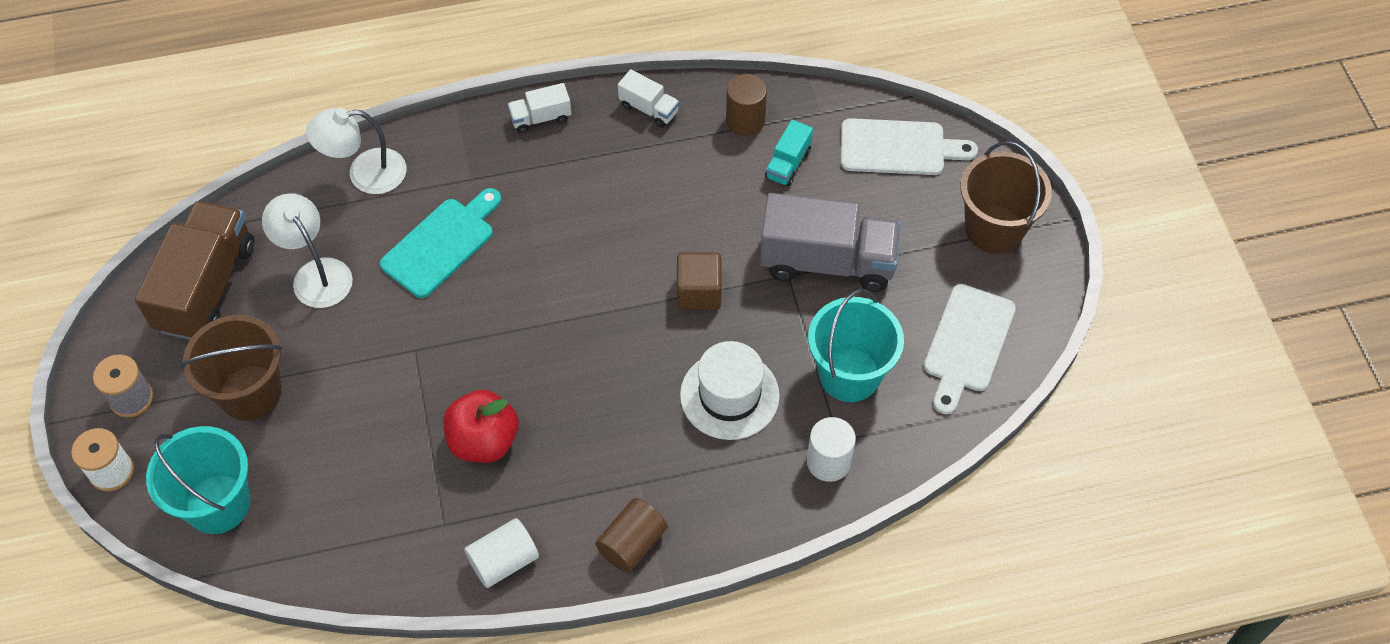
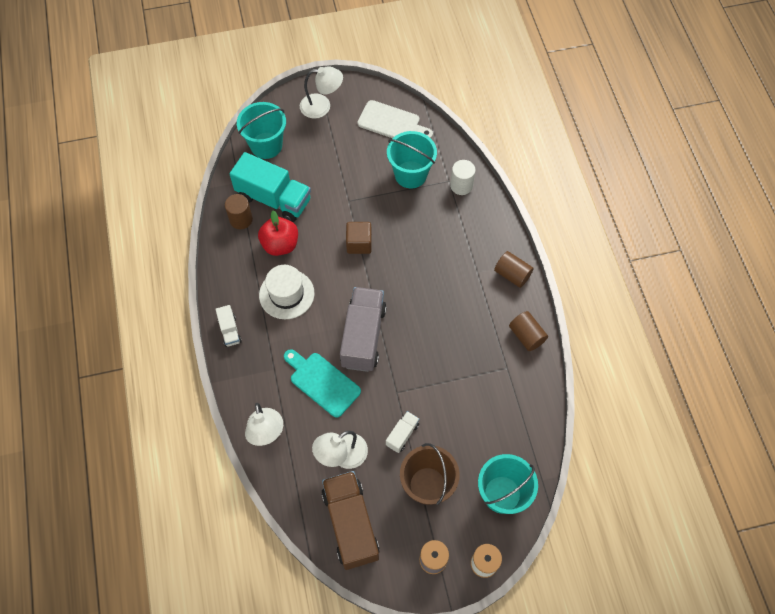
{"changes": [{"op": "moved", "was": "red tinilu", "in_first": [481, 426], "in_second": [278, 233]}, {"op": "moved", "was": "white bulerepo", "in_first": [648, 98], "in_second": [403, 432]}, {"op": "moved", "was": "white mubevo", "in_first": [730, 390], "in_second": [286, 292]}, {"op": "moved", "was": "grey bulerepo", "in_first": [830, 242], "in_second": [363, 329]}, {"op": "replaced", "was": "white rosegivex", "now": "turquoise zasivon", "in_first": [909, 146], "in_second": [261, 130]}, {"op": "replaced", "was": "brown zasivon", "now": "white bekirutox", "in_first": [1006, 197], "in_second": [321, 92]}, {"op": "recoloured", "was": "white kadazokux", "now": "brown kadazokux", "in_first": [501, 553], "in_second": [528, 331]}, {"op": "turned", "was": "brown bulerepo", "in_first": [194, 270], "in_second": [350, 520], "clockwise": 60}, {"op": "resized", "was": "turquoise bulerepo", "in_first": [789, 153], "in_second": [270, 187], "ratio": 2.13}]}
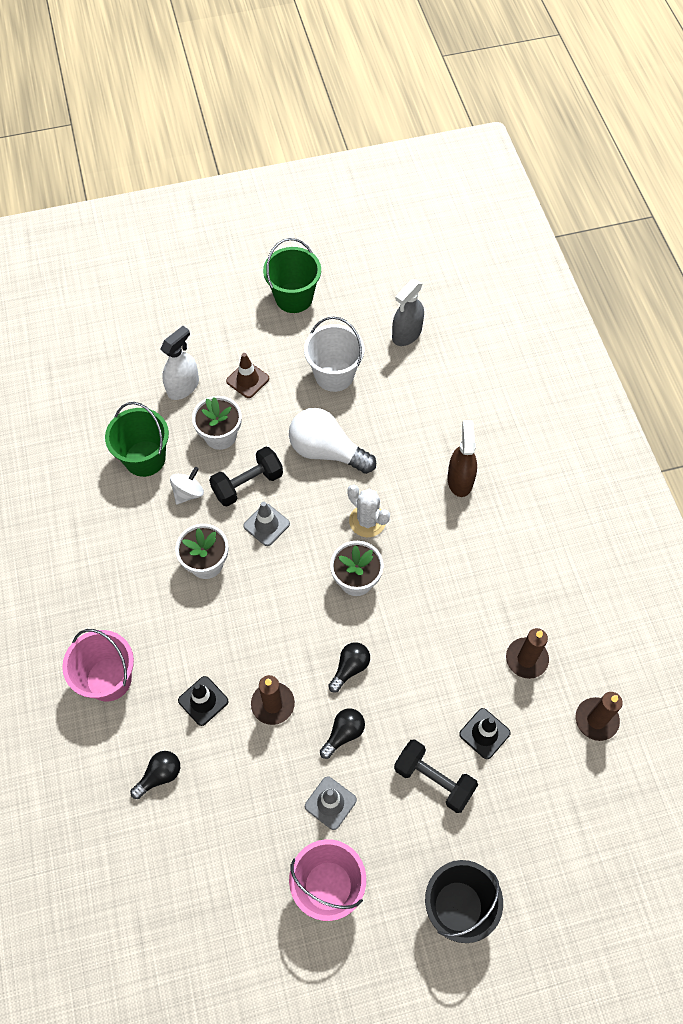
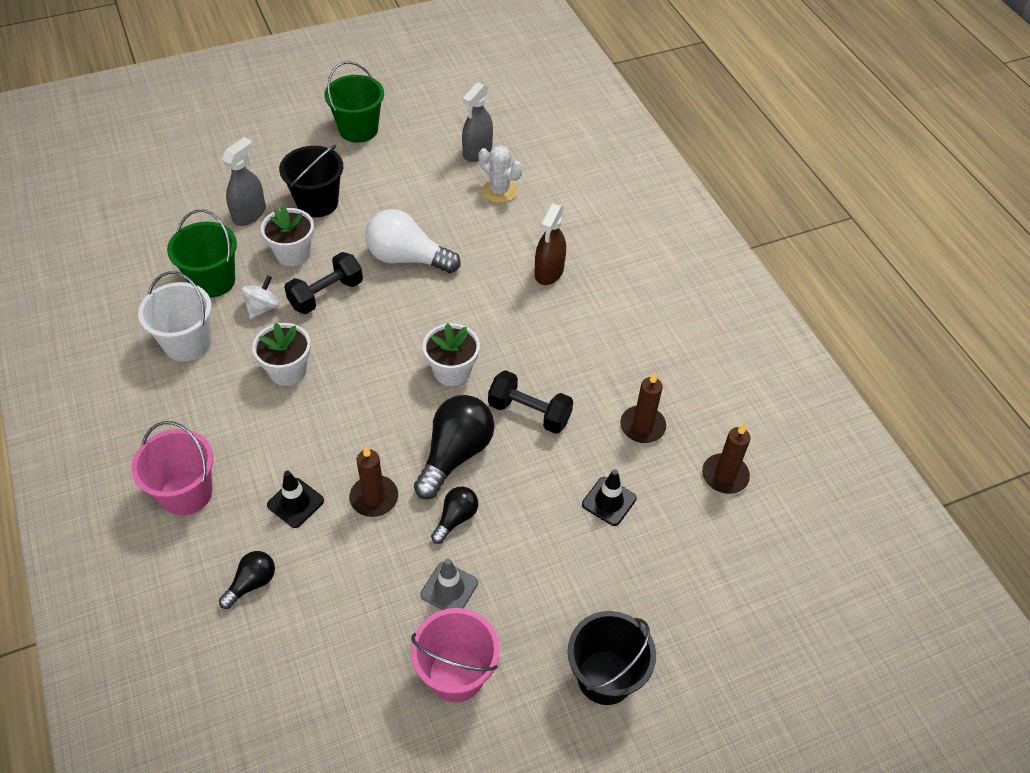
{"changes": [{"op": "removed", "was": "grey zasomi", "in_first": [266, 524]}, {"op": "moved", "was": "white zasivon", "in_first": [334, 354], "in_second": [175, 316]}, {"op": "moved", "was": "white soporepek", "in_first": [368, 511], "in_second": [500, 174]}, {"op": "moved", "was": "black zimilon", "in_first": [436, 776], "in_second": [530, 402]}, {"op": "replaced", "was": "brown zasomi", "now": "black zasivon", "in_first": [247, 375], "in_second": [311, 180]}, {"op": "recoloured", "was": "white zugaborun", "now": "grey zugaborun", "in_first": [179, 363], "in_second": [244, 181]}, {"op": "turned", "was": "brown zugaborun", "in_first": [462, 458], "in_second": [550, 244], "clockwise": -150}, {"op": "resized", "was": "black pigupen", "in_first": [349, 667], "in_second": [454, 447], "ratio": 1.86}]}
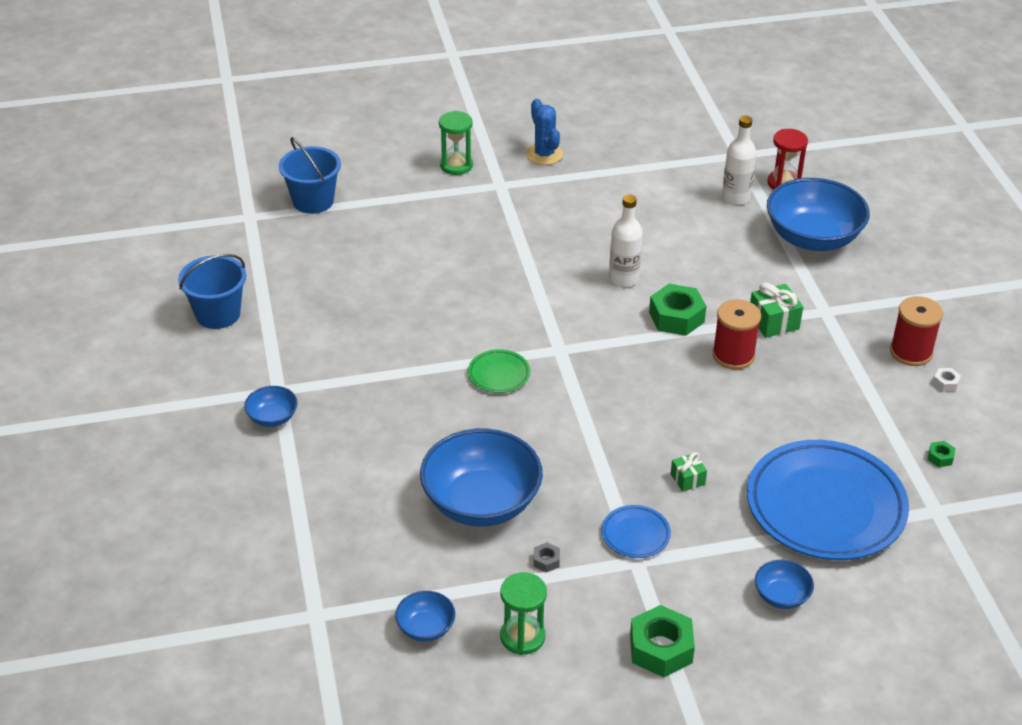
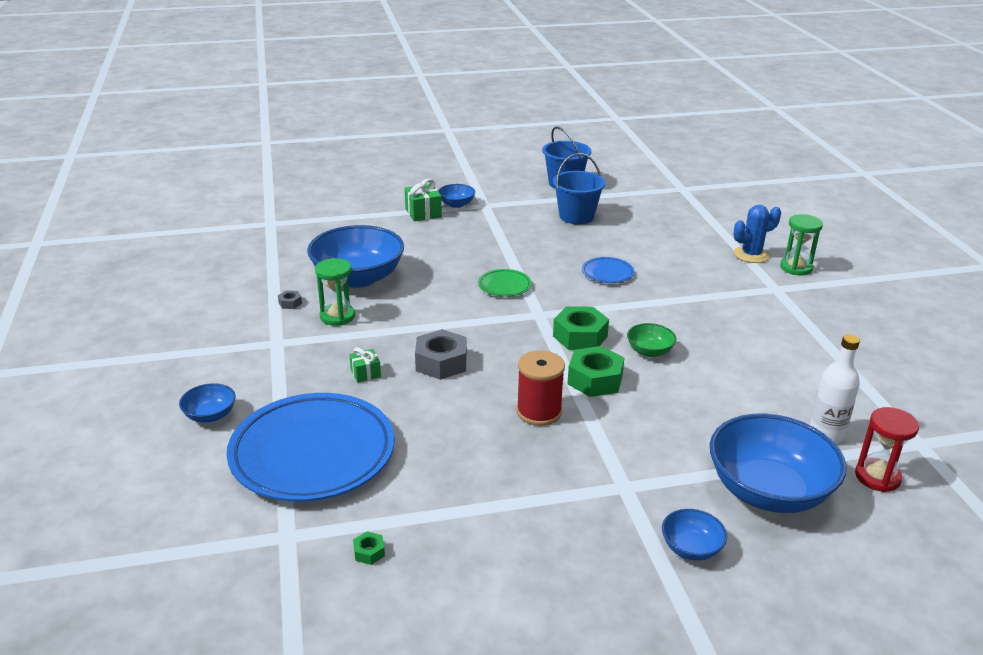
{"changes": [{"op": "removed", "was": "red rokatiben", "in_first": [916, 331]}, {"op": "removed", "was": "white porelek", "in_first": [947, 380]}, {"op": "added", "now": "grey porelek", "in_second": [441, 354]}, {"op": "moved", "was": "blue zasivon", "in_first": [310, 175], "in_second": [579, 188]}, {"op": "moved", "was": "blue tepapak", "in_first": [425, 616], "in_second": [694, 535]}, {"op": "moved", "was": "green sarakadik", "in_first": [523, 613], "in_second": [335, 292]}, {"op": "moved", "was": "blue soporepek", "in_first": [544, 132], "in_second": [757, 234]}, {"op": "moved", "was": "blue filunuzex", "in_first": [636, 531], "in_second": [608, 270]}, {"op": "moved", "was": "green porelek", "in_first": [662, 641], "in_second": [581, 328]}, {"op": "moved", "was": "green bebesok", "in_first": [776, 310], "in_second": [423, 200]}, {"op": "replaced", "was": "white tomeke", "now": "green tepapak", "in_first": [626, 241], "in_second": [651, 340]}]}
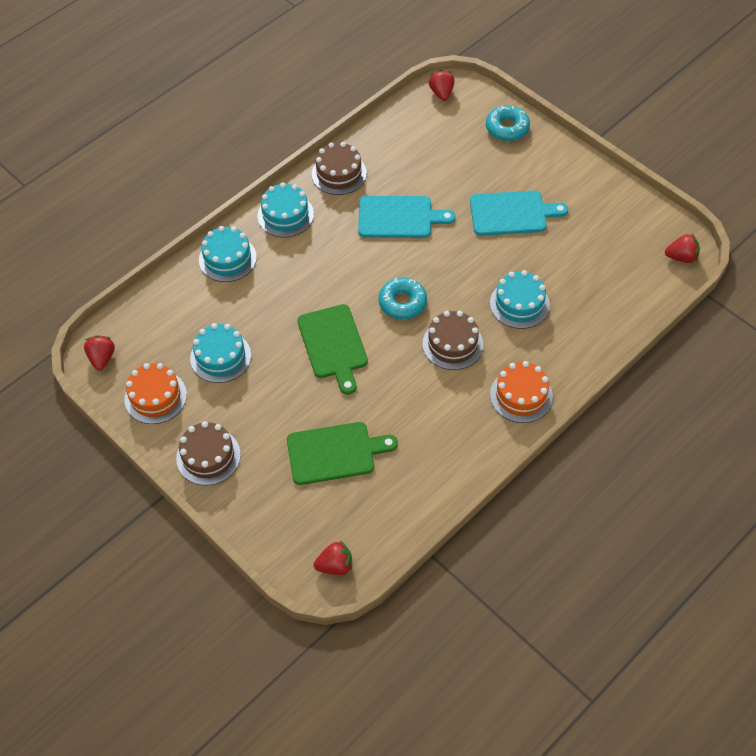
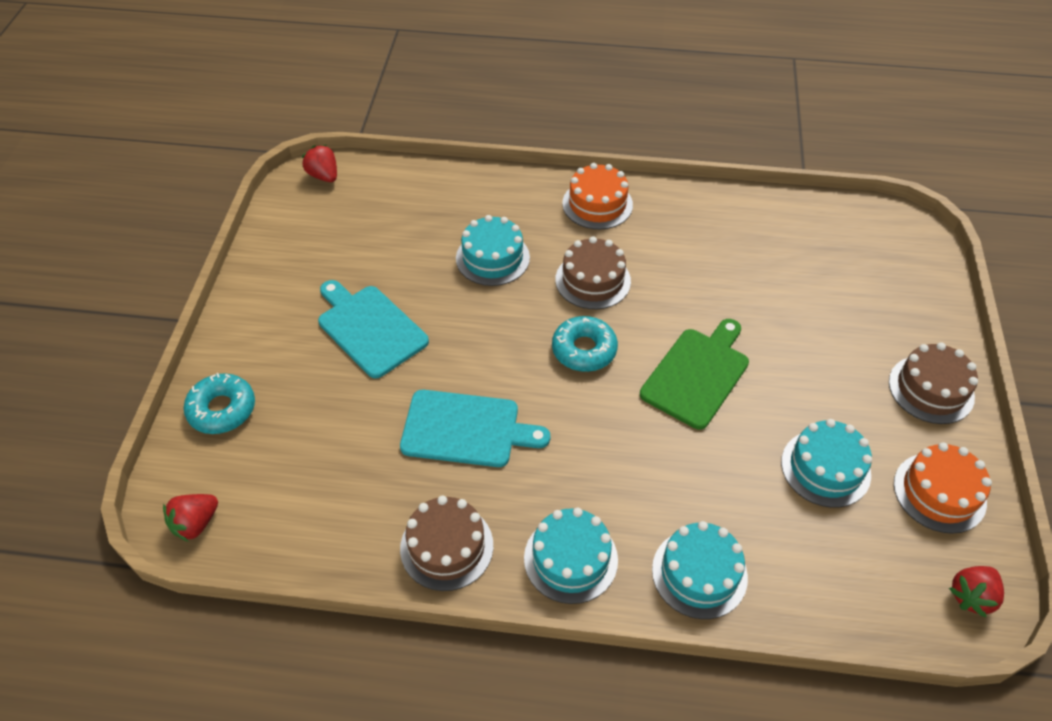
{"changes": [{"op": "removed", "was": "green rosegivex", "in_first": [342, 453]}, {"op": "removed", "was": "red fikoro", "in_first": [333, 558]}, {"op": "turned", "was": "turquoise rosegivex", "in_first": [407, 217], "in_second": [475, 428], "clockwise": 135}]}
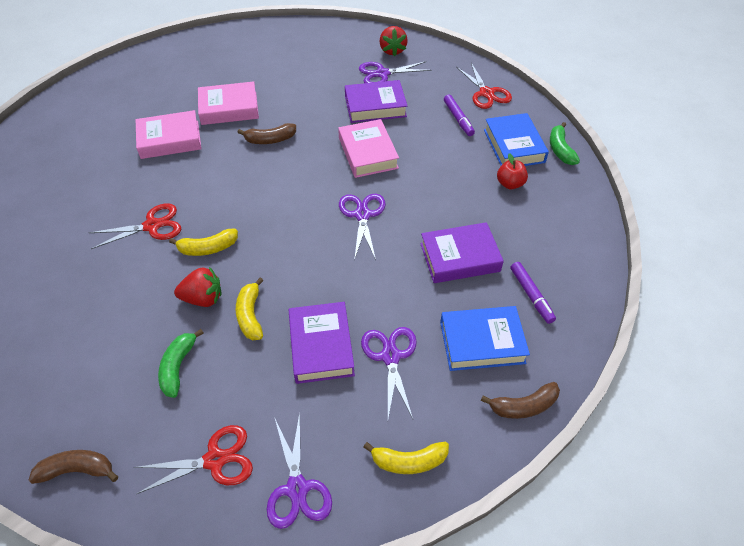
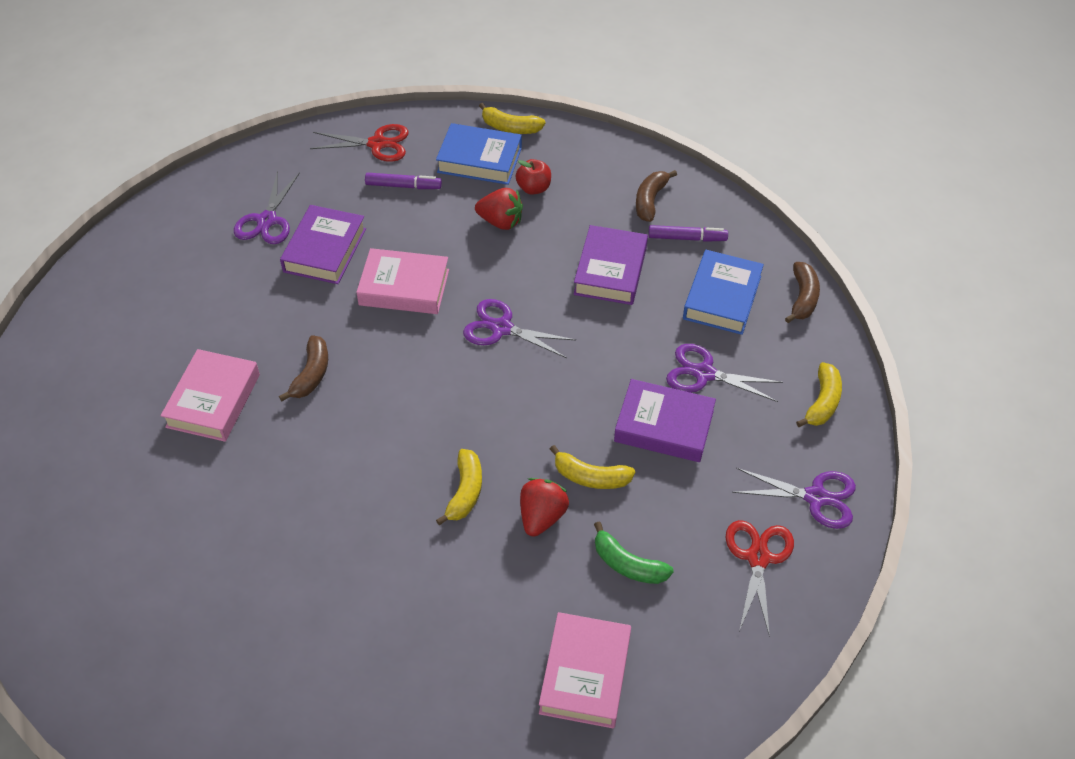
{"changes": [{"op": "removed", "was": "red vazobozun", "in_first": [135, 226]}, {"op": "moved", "was": "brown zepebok", "in_first": [73, 467], "in_second": [656, 196]}, {"op": "moved", "was": "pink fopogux", "in_first": [168, 134], "in_second": [585, 670]}, {"op": "moved", "was": "red fikoro", "in_first": [393, 41], "in_second": [499, 209]}, {"op": "recoloured", "was": "green zepebok", "now": "yellow zepebok", "in_first": [565, 143], "in_second": [512, 118]}]}
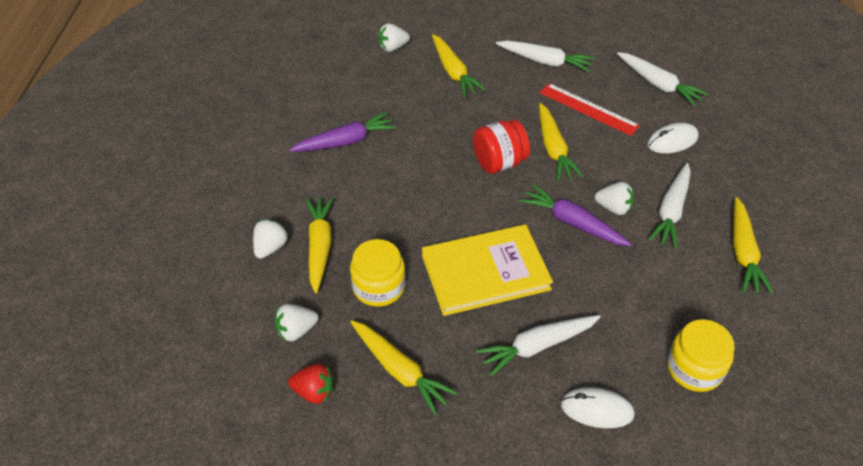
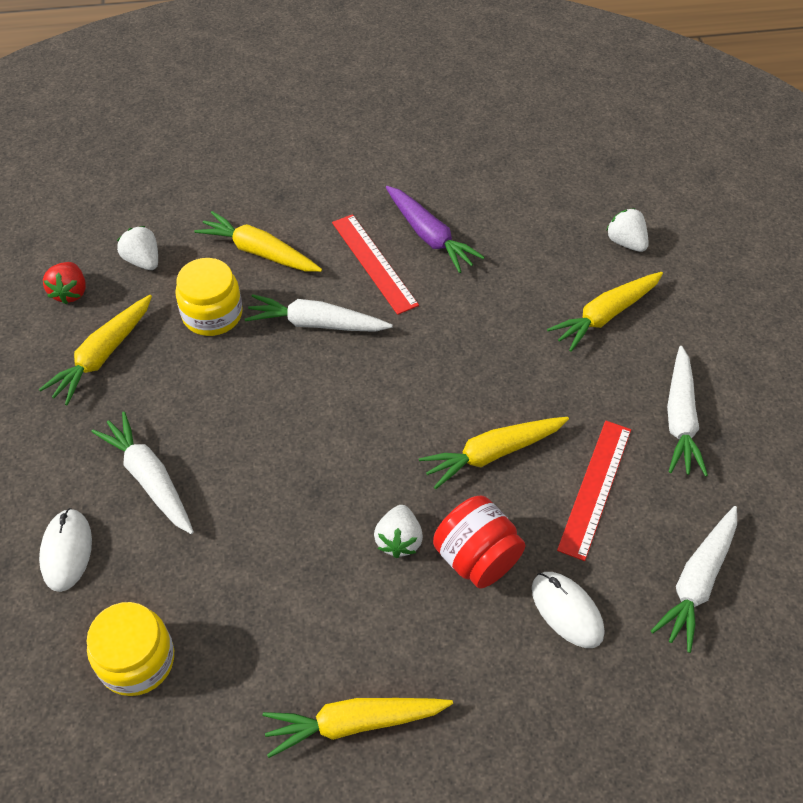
{"changes": [{"op": "removed", "was": "white fikoro", "in_first": [270, 239]}, {"op": "removed", "was": "yellow fopogux", "in_first": [487, 270]}, {"op": "removed", "was": "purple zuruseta", "in_first": [575, 215]}, {"op": "added", "now": "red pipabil", "in_second": [375, 264]}, {"op": "moved", "was": "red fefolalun", "in_first": [501, 147], "in_second": [479, 542]}, {"op": "moved", "was": "white zuruseta", "in_first": [669, 206], "in_second": [319, 313]}, {"op": "turned", "was": "yellow zuruseta", "in_first": [320, 244], "in_second": [258, 241], "clockwise": -135}]}
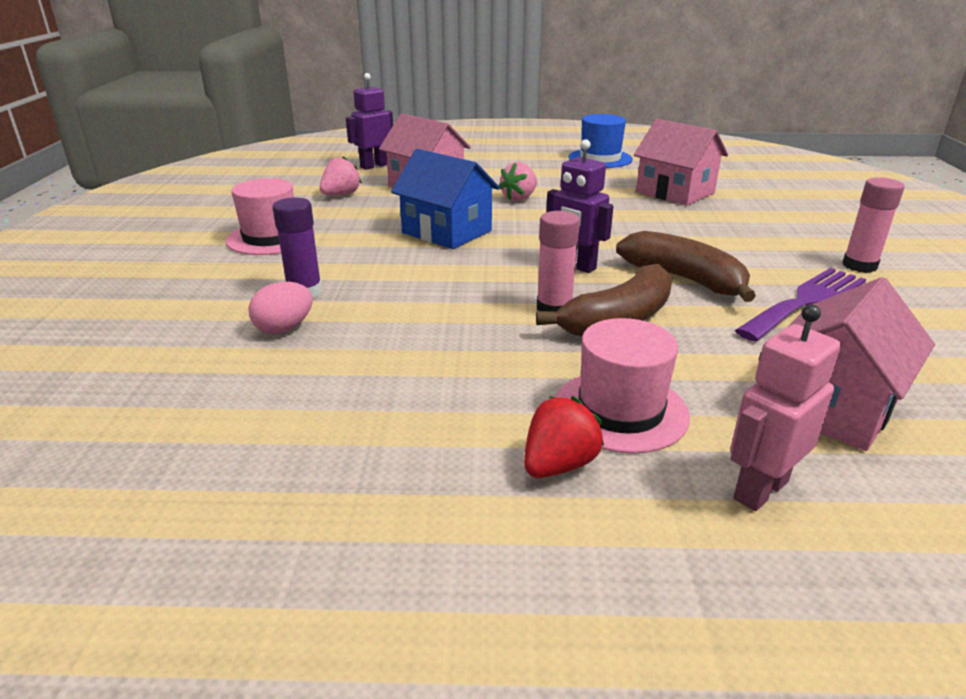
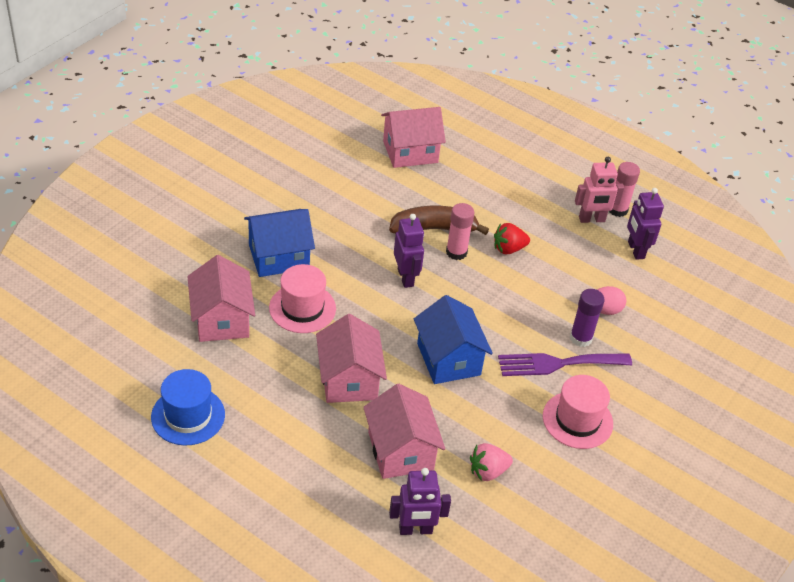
{"changes": [{"op": "removed", "was": "brown zepebok", "in_first": [686, 266]}, {"op": "added", "now": "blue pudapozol", "in_second": [279, 243]}, {"op": "added", "now": "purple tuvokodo", "in_second": [645, 224]}, {"op": "moved", "was": "red fikoro", "in_first": [564, 437], "in_second": [512, 238]}, {"op": "moved", "was": "pink mubevo", "in_first": [623, 386], "in_second": [302, 298]}, {"op": "moved", "was": "pink tuvokodo", "in_first": [785, 408], "in_second": [599, 190]}, {"op": "moved", "was": "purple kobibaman", "in_first": [800, 305], "in_second": [565, 364]}, {"op": "moved", "was": "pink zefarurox", "in_first": [873, 225], "in_second": [624, 189]}, {"op": "replaced", "was": "pink fikoro", "now": "pink pudapozol", "in_first": [518, 181], "in_second": [351, 358]}]}
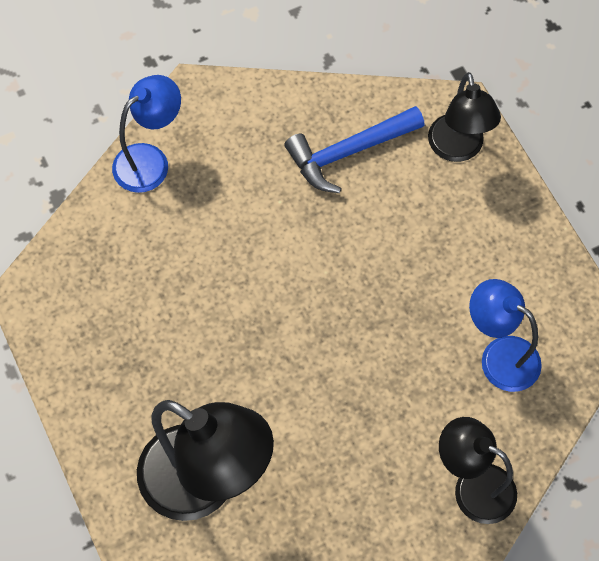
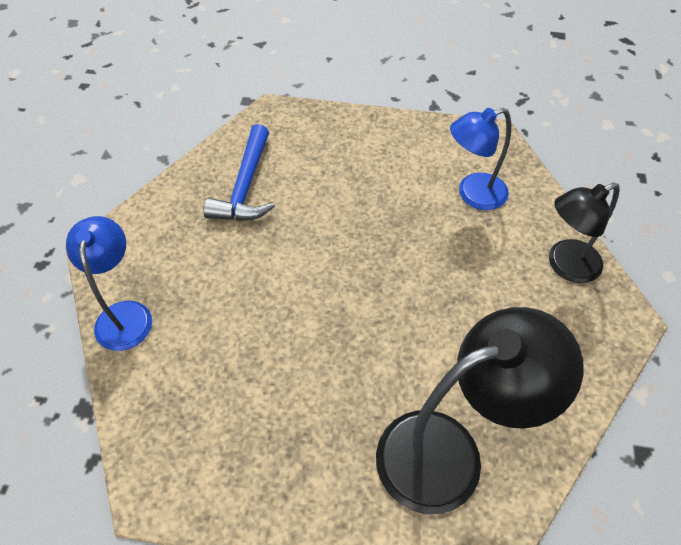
{"changes": [{"op": "removed", "was": "black bekirutox", "in_first": [464, 117]}]}
